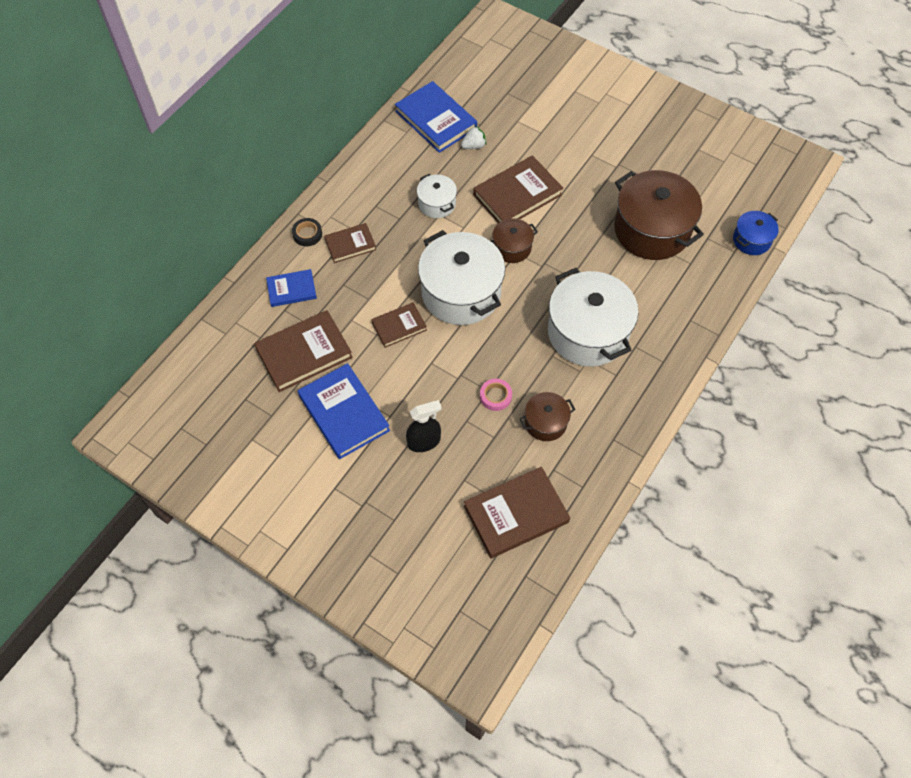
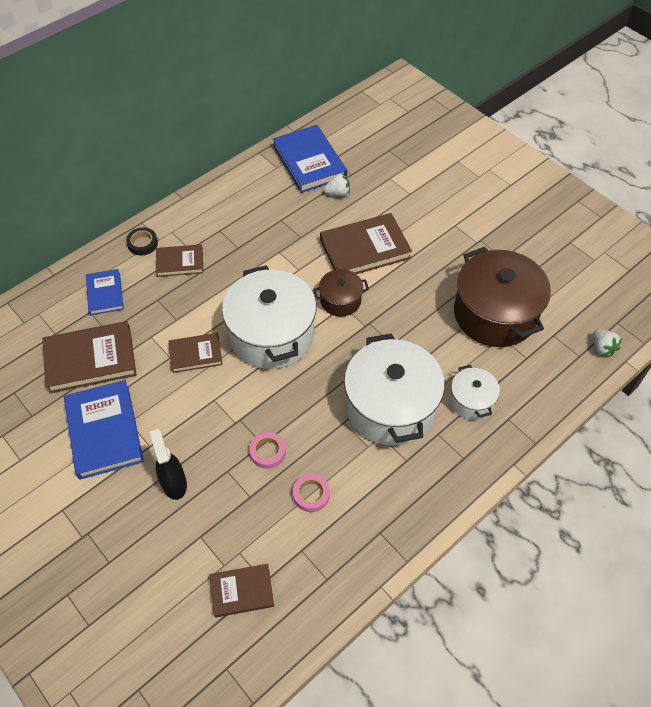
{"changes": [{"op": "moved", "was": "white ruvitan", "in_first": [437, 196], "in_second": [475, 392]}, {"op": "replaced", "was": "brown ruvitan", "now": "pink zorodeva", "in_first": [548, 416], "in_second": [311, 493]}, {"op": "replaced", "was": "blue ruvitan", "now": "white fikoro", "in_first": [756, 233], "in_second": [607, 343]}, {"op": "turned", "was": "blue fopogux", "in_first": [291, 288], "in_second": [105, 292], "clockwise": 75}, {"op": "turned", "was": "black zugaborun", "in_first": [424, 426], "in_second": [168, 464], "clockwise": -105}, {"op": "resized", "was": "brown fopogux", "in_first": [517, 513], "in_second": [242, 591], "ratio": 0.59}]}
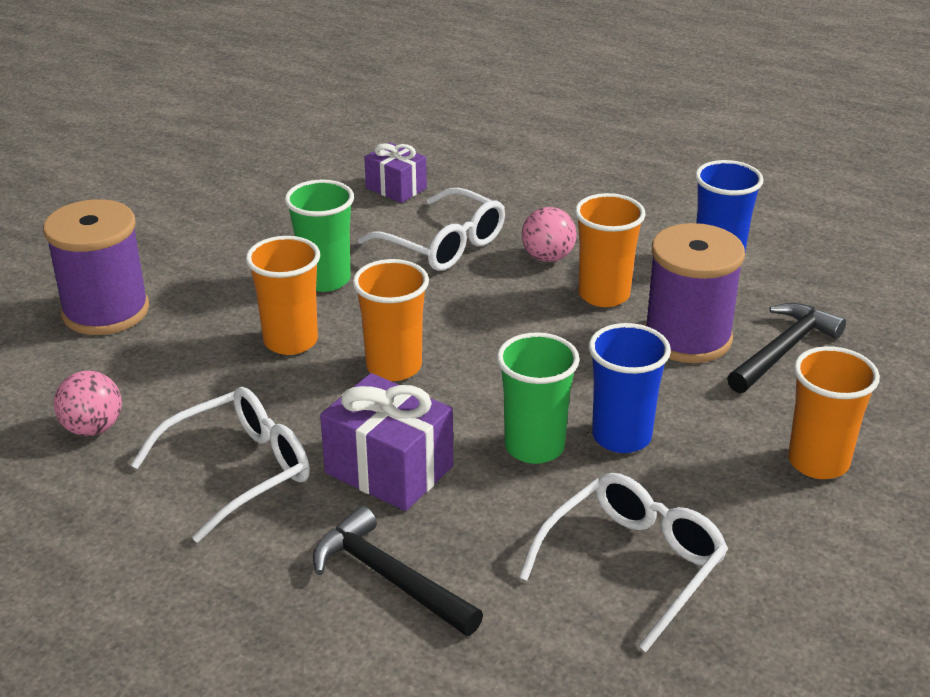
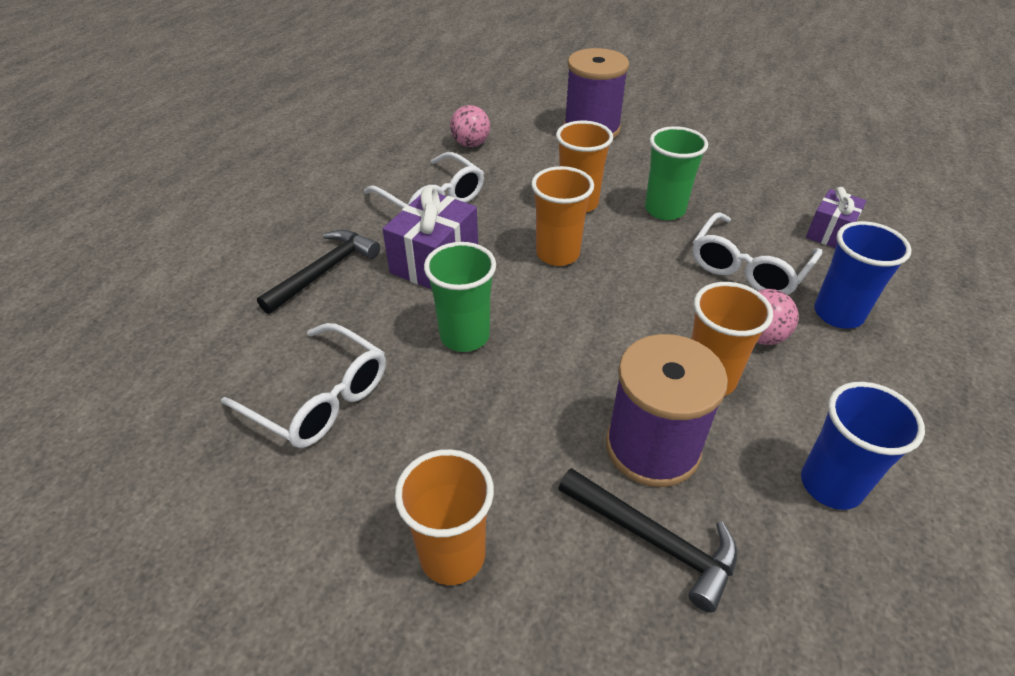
{"changes": [{"op": "moved", "was": "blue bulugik", "in_first": [630, 388], "in_second": [863, 274]}]}
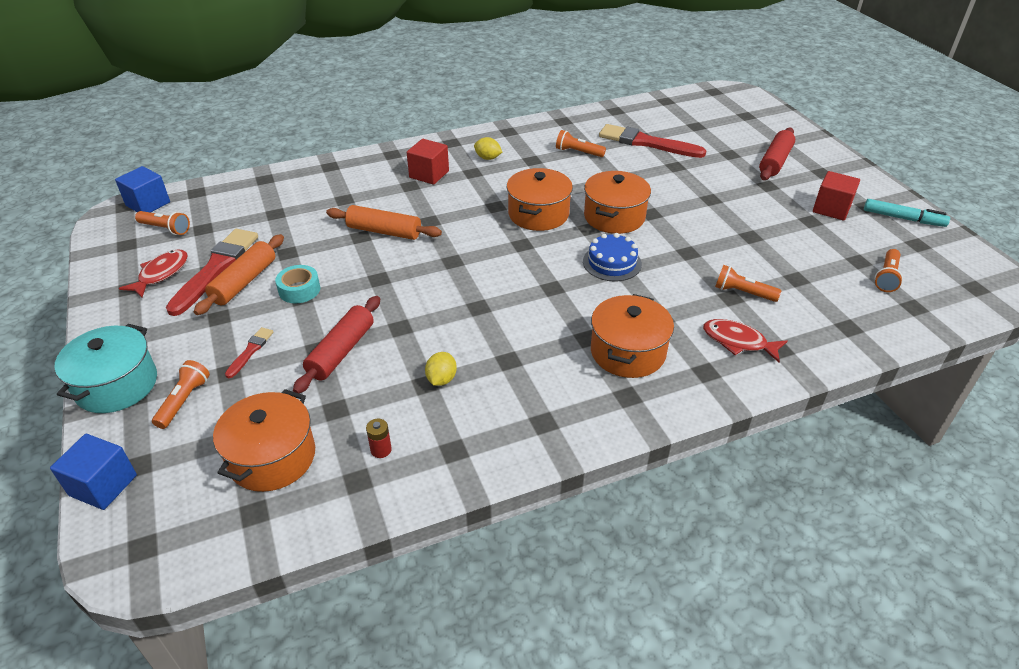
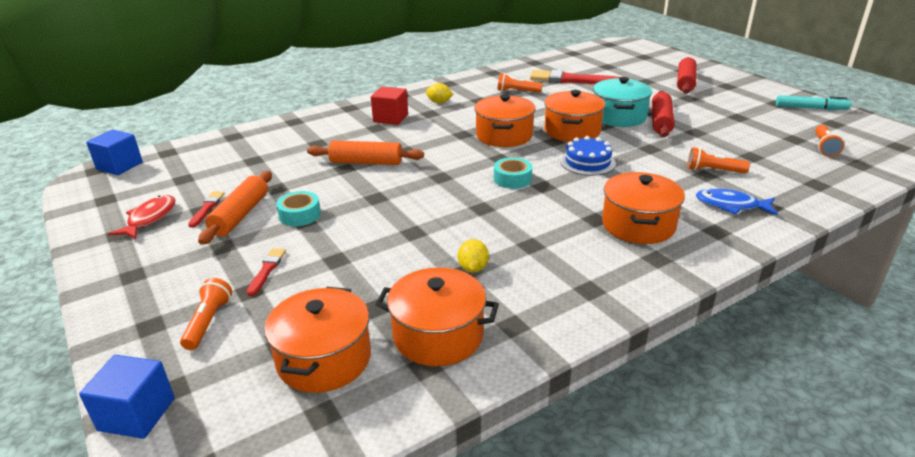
{"changes": [{"op": "removed", "was": "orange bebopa", "in_first": [162, 223]}, {"op": "removed", "was": "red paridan", "in_first": [836, 196]}, {"op": "added", "now": "turquoise zorodeva", "in_second": [513, 173]}, {"op": "moved", "was": "turquoise ruvitan", "in_first": [105, 368], "in_second": [622, 102]}, {"op": "moved", "was": "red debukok", "in_first": [336, 344], "in_second": [663, 114]}, {"op": "replaced", "was": "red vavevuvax", "now": "orange ruvitan", "in_first": [379, 438], "in_second": [437, 316]}, {"op": "recoloured", "was": "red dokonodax", "now": "blue dokonodax", "in_first": [745, 341], "in_second": [737, 201]}, {"op": "resized", "was": "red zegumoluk", "in_first": [212, 272], "in_second": [206, 209], "ratio": 0.47}]}
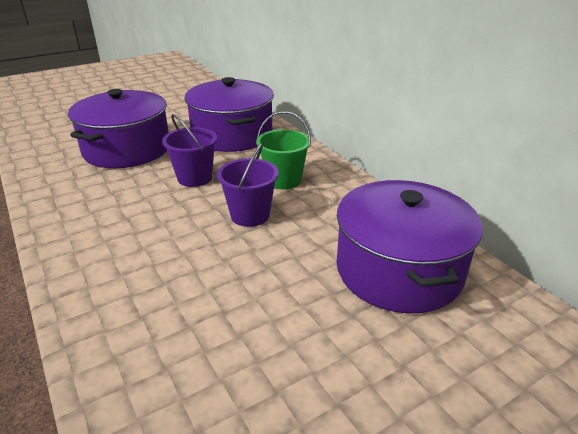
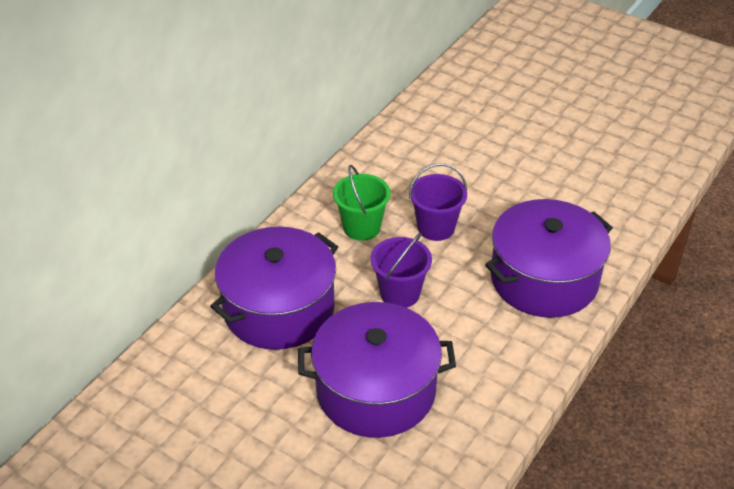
{"changes": [{"op": "moved", "was": "purple ruvitan", "in_first": [410, 246], "in_second": [549, 258]}]}
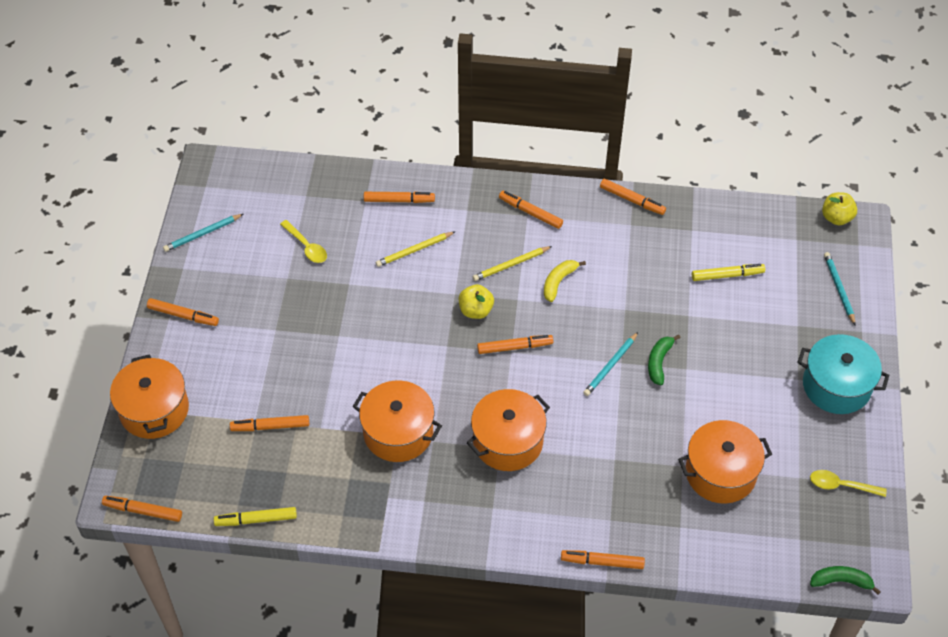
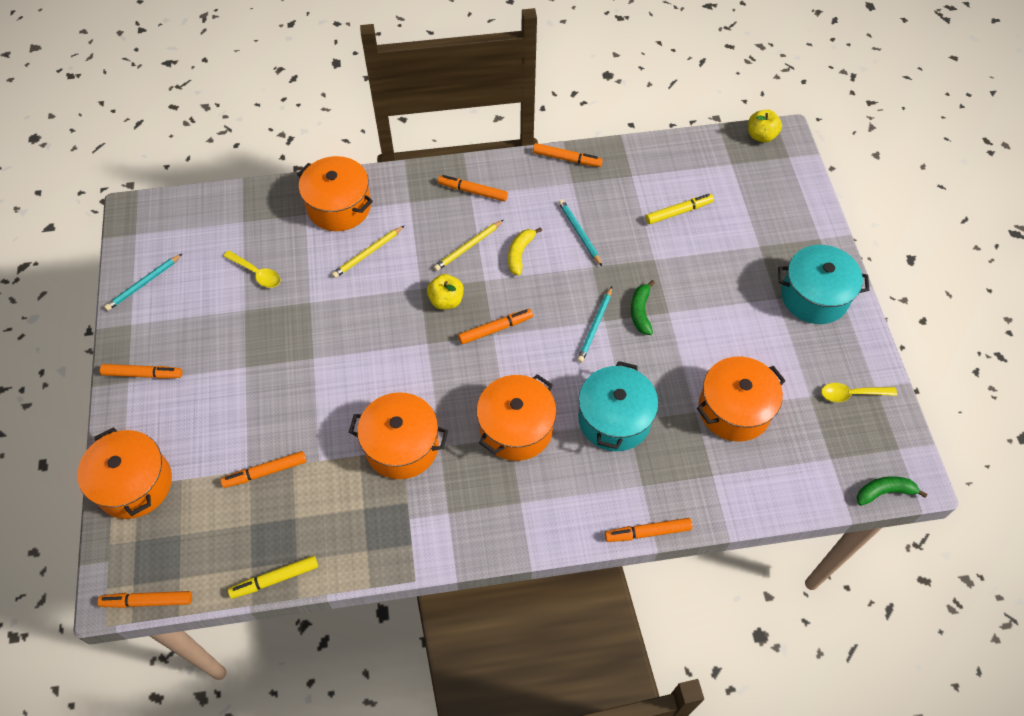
{"changes": [{"op": "added", "now": "turquoise ruvitan", "in_second": [618, 406]}, {"op": "moved", "was": "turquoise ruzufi", "in_first": [839, 288], "in_second": [580, 232]}, {"op": "replaced", "was": "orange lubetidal", "now": "orange ruvitan", "in_first": [399, 197], "in_second": [335, 193]}]}
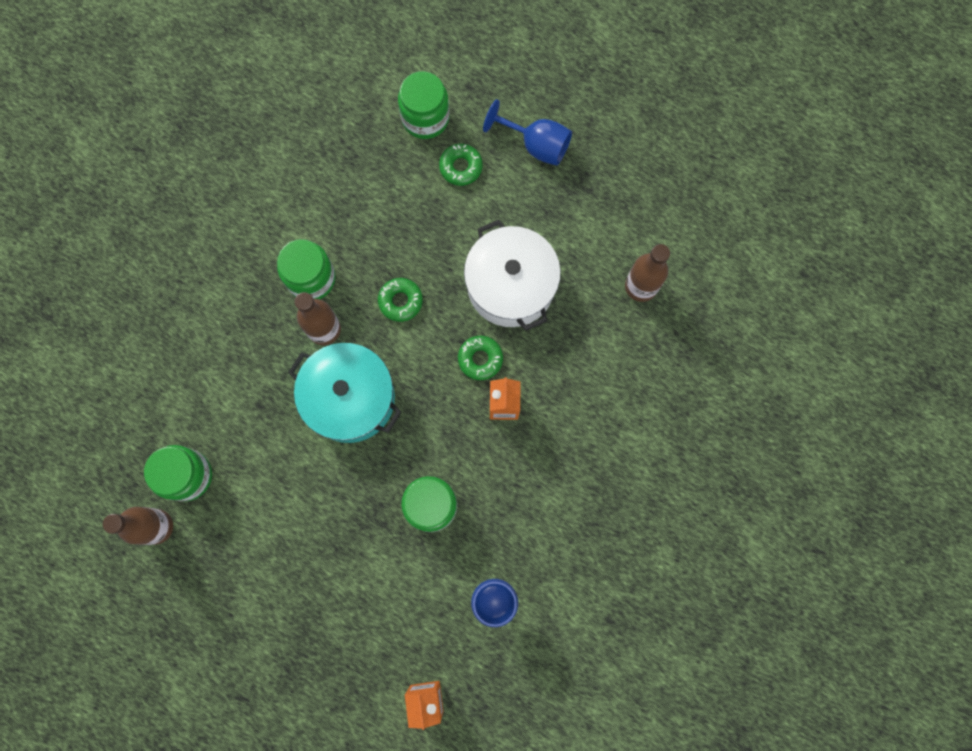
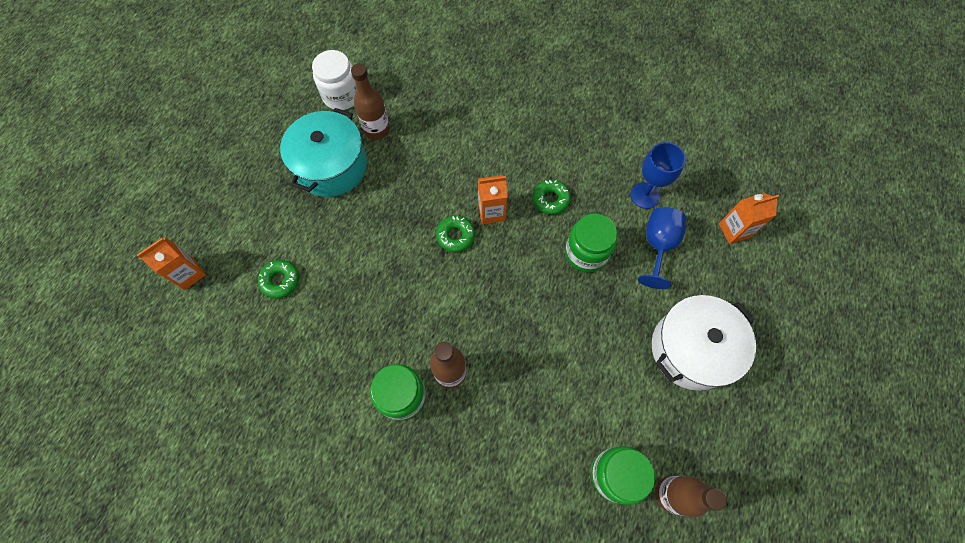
{"changes": [{"op": "removed", "was": "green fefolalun", "in_first": [424, 105]}, {"op": "added", "now": "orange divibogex", "in_second": [171, 263]}, {"op": "added", "now": "white fefolalun", "in_second": [334, 80]}, {"op": "moved", "was": "turquoise ruvitan", "in_first": [344, 393], "in_second": [323, 152]}, {"op": "moved", "was": "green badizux", "in_first": [400, 300], "in_second": [552, 197]}, {"op": "moved", "was": "white ruvitan", "in_first": [512, 275], "in_second": [704, 343]}, {"op": "moved", "was": "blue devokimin", "in_first": [527, 132], "in_second": [662, 248]}]}
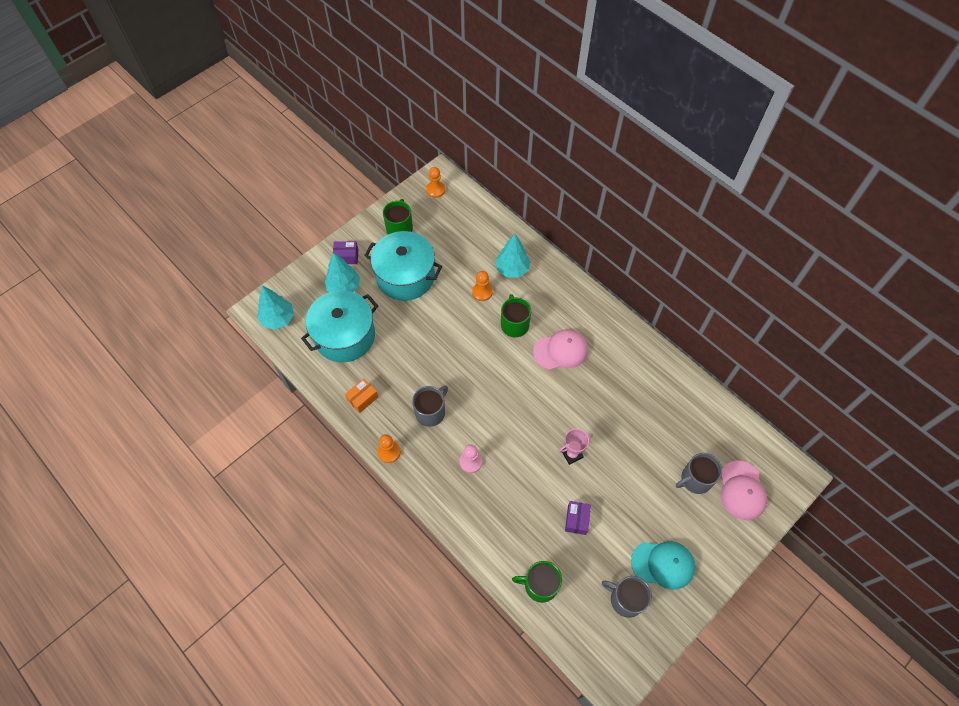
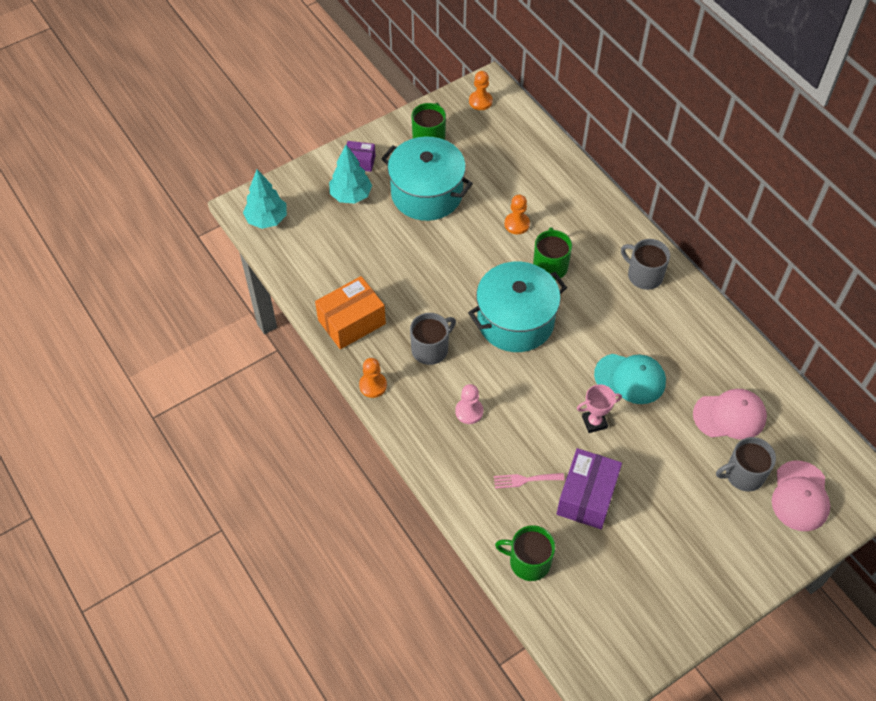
{"changes": [{"op": "removed", "was": "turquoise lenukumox", "in_first": [512, 256]}, {"op": "added", "now": "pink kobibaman", "in_second": [529, 481]}, {"op": "moved", "was": "turquoise ruvitan", "in_first": [339, 326], "in_second": [517, 307]}, {"op": "moved", "was": "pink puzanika", "in_first": [560, 349], "in_second": [730, 414]}, {"op": "moved", "was": "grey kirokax", "in_first": [627, 597], "in_second": [645, 264]}, {"op": "moved", "was": "turquoise puzanika", "in_first": [663, 565], "in_second": [630, 379]}, {"op": "resized", "was": "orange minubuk", "in_first": [361, 395], "in_second": [350, 312], "ratio": 1.78}, {"op": "resized", "was": "purple minubuk", "in_first": [578, 518], "in_second": [589, 488], "ratio": 1.78}]}
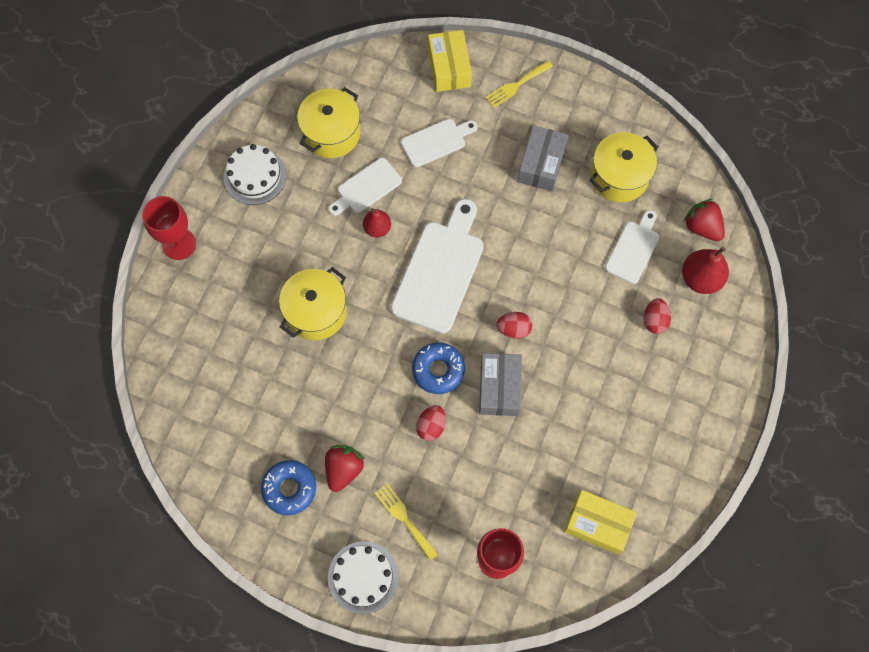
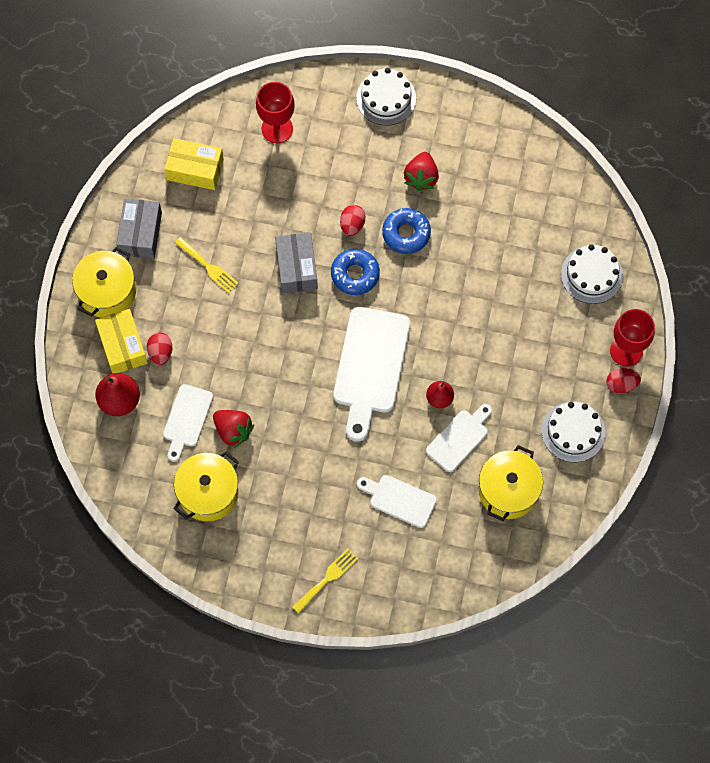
{"changes": [{"op": "added", "now": "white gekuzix", "in_second": [592, 274]}, {"op": "moved", "was": "blue badizux", "in_first": [288, 487], "in_second": [406, 231]}, {"op": "moved", "was": "yellow ruvitan", "in_first": [313, 303], "in_second": [104, 282]}, {"op": "moved", "was": "yellow kobibaman", "in_first": [406, 522], "in_second": [207, 265]}, {"op": "moved", "was": "yellow minubuk", "in_first": [450, 61], "in_second": [121, 341]}, {"op": "moved", "was": "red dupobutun", "in_first": [514, 325], "in_second": [623, 381]}, {"op": "moved", "was": "grey minubuk", "in_first": [543, 158], "in_second": [139, 228]}, {"op": "moved", "was": "red fikoro", "in_first": [704, 220], "in_second": [233, 429]}, {"op": "turned", "was": "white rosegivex", "in_first": [439, 143], "in_second": [397, 501], "clockwise": 60}]}
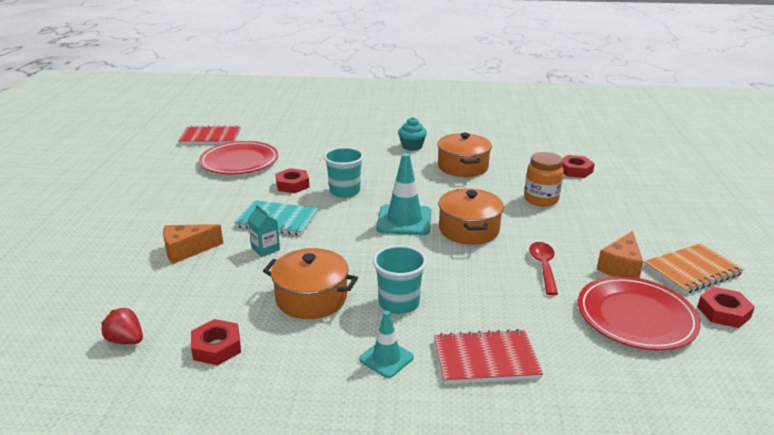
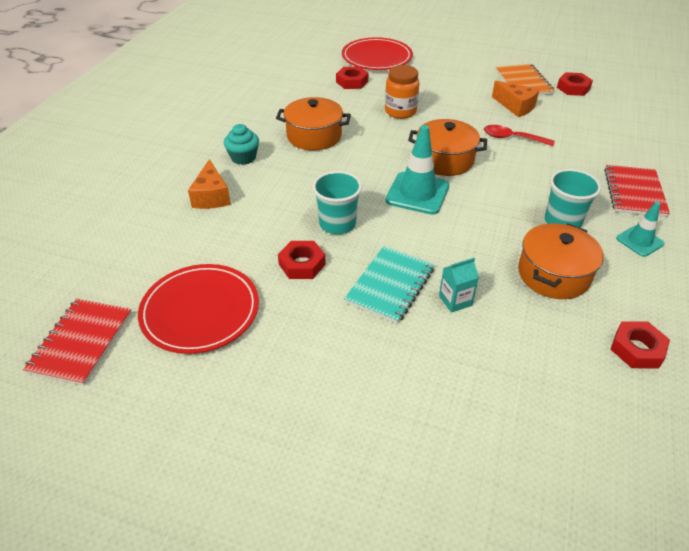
{"changes": [{"op": "removed", "was": "red fikoro", "in_first": [122, 326]}, {"op": "moved", "was": "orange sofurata", "in_first": [193, 244], "in_second": [209, 184]}, {"op": "moved", "was": "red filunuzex", "in_first": [639, 313], "in_second": [377, 53]}]}
